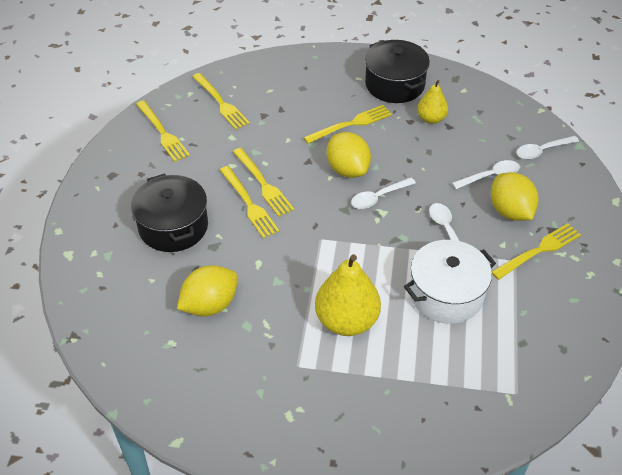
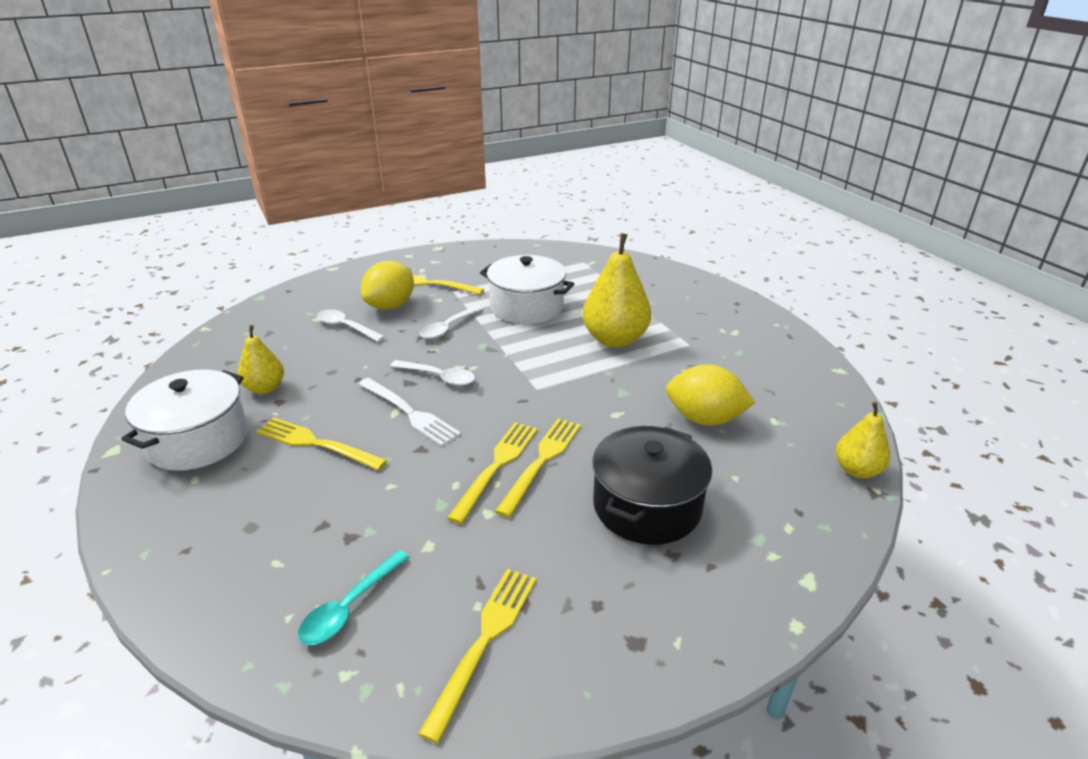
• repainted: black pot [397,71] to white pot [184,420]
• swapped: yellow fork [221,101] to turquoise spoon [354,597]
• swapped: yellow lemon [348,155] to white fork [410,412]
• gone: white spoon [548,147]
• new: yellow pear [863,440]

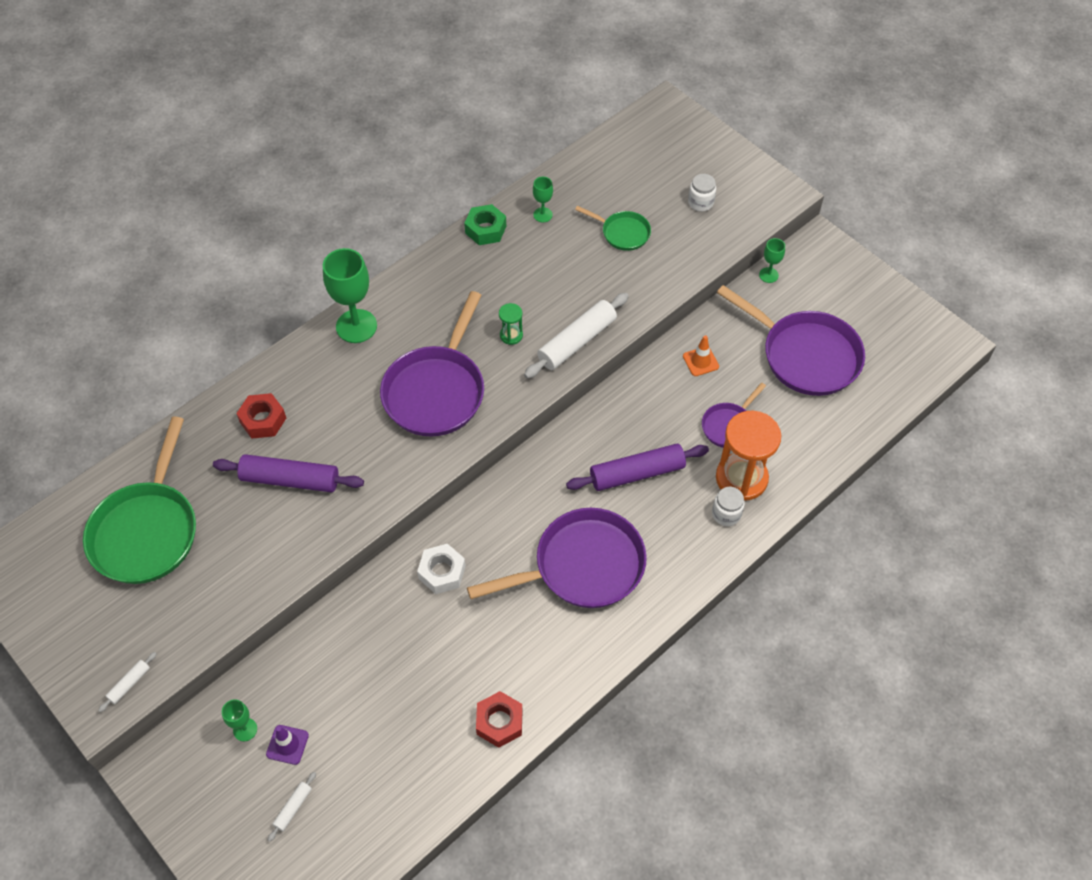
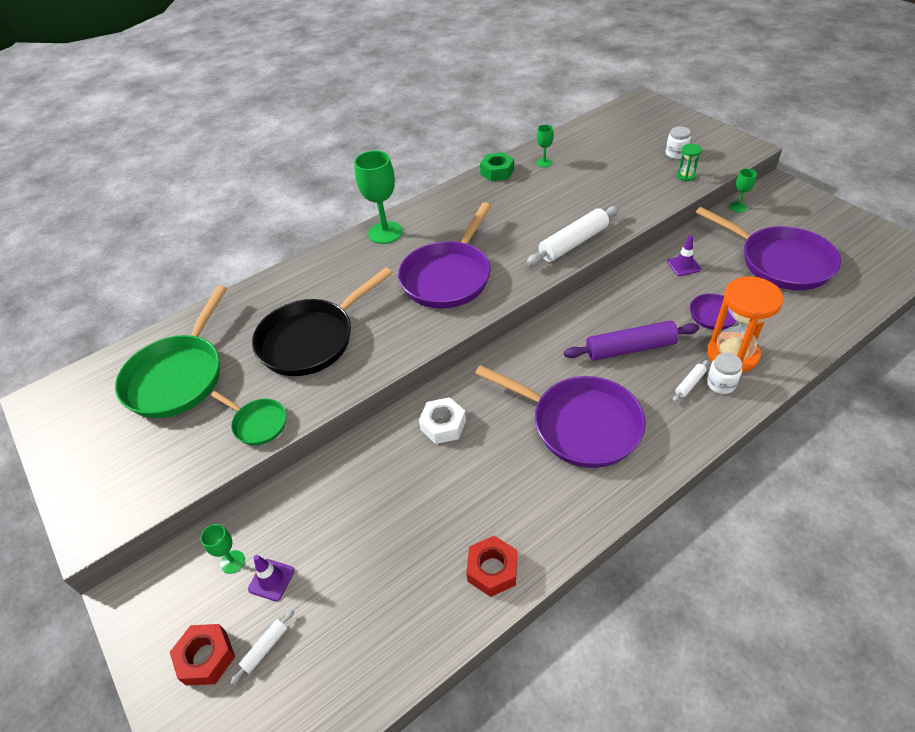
• shifted: green pan [613,228] to [249,418]
• shifted: green hourglass [511,324] to [689,163]
• repainted: orange traffic cone [701,355] to purple traffic cone [684,255]
• shifted: red nut [261,416] to [202,655]
• swapped: purple rolling pin [288,473] to black pan [322,321]
• rotated: purple pan [557,558] = [560,416] 45 degrees clockwise
• shifted: white rolling pin [127,682] to [691,381]

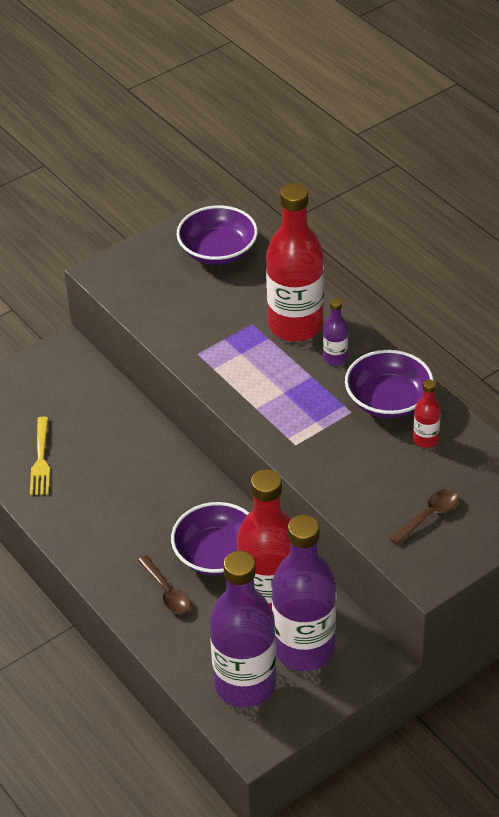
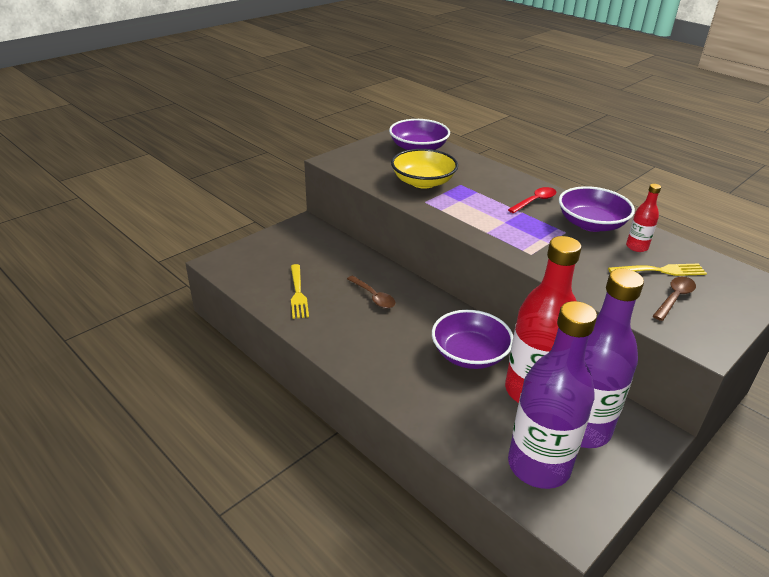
• gone: red bottle [295,262]
• swapped: purple bottle [335,331] to red spoon [532,200]
• shifted: brown spoon [164,584] to [371,292]
• new: yellow bowl [424,169]
• new: yellow fork [657,270]

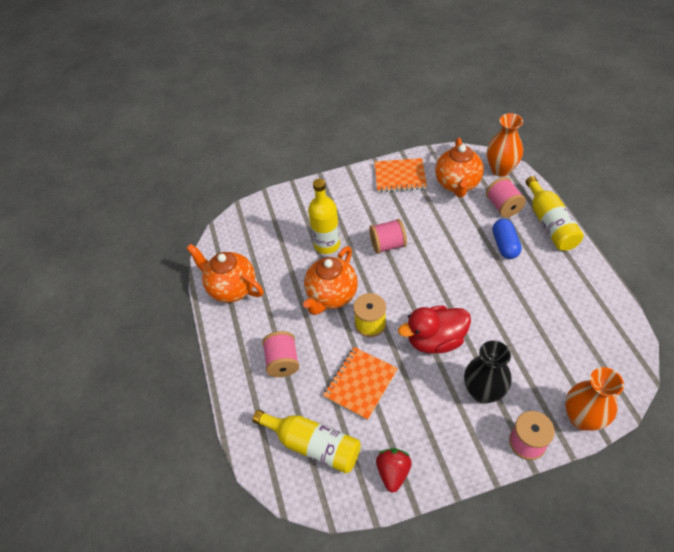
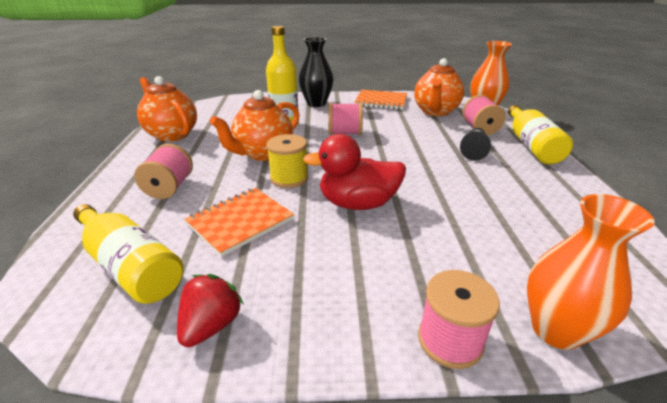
• swapped: blue capsule [507,239] to black pawn [475,144]
• shifted: black vase [488,372] to [316,72]

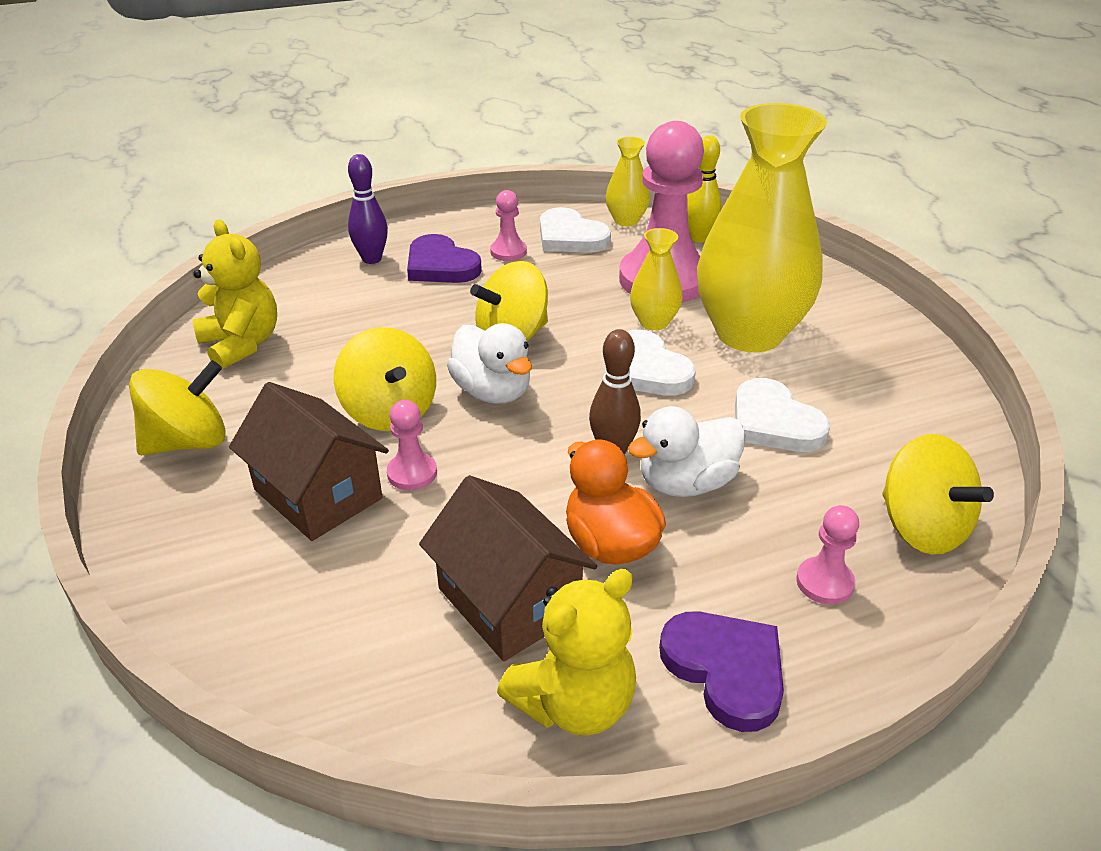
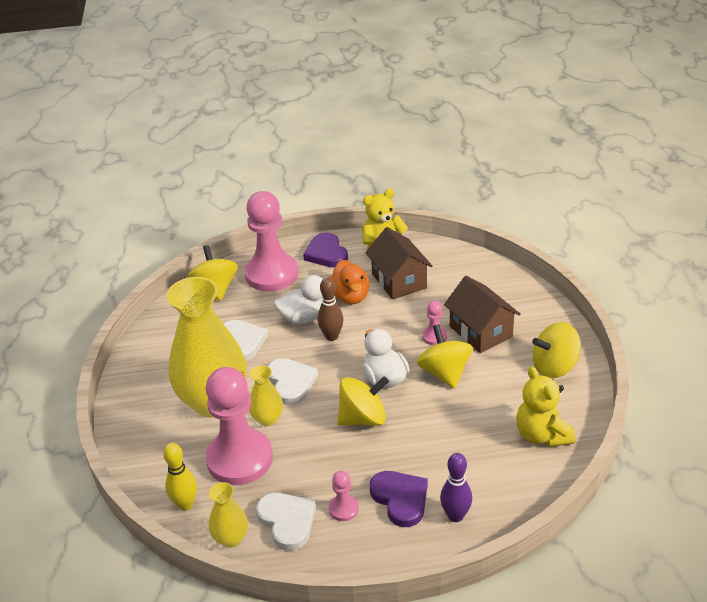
• scaled: pink pawn [827,555] = [271,241] x2.35

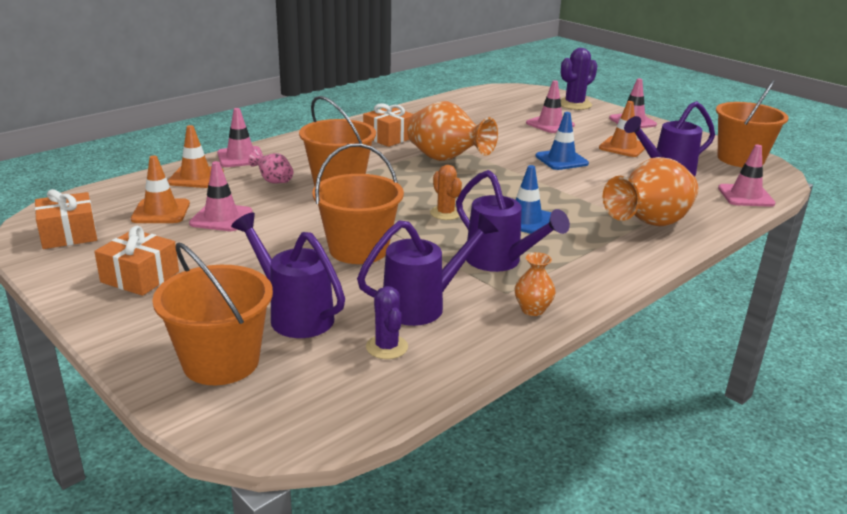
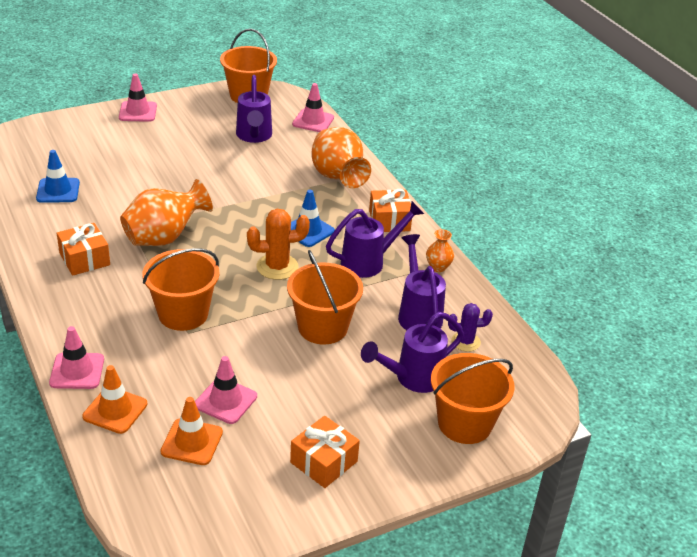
• gone: purple cactus [578,79]
• gone: pink traffic cone [550,106]
• gone: orange traffic cone [622,129]
• shifted: blue traffic cone [562,141] to [58,176]
• gone: pink vase [270,166]
• scaled: orange cactus [446,192] = [278,244] x1.53
• shifted: orange gift [66,219] to [390,210]

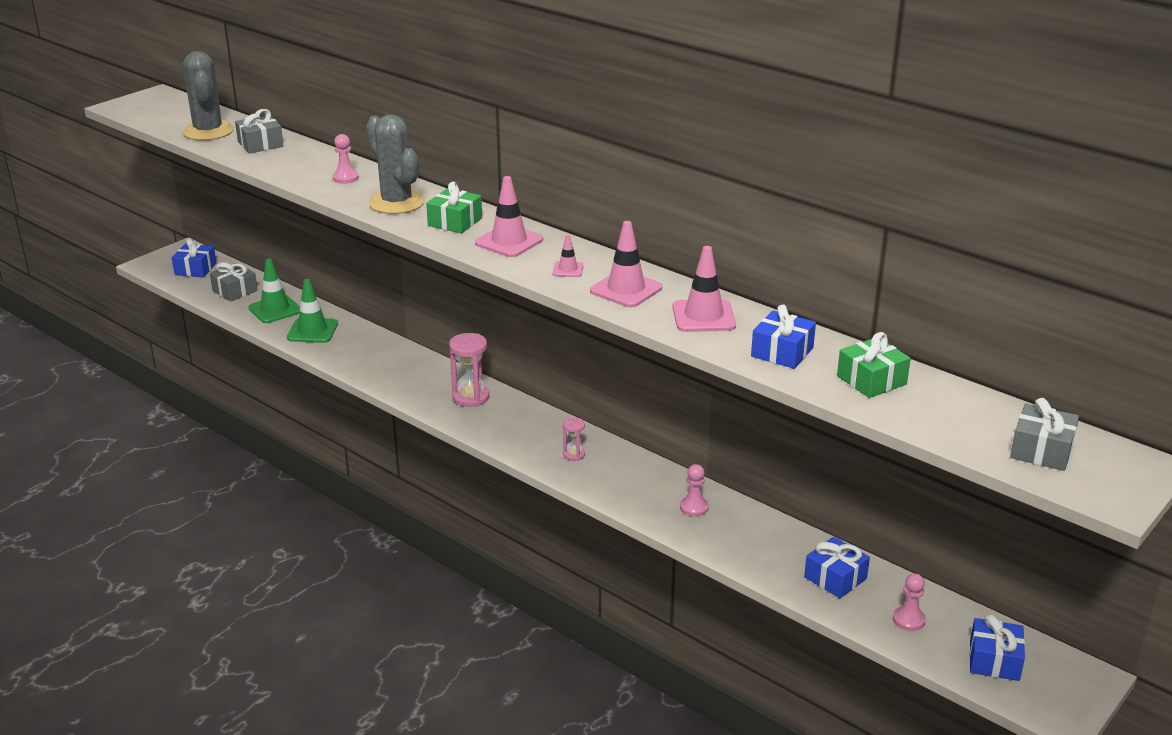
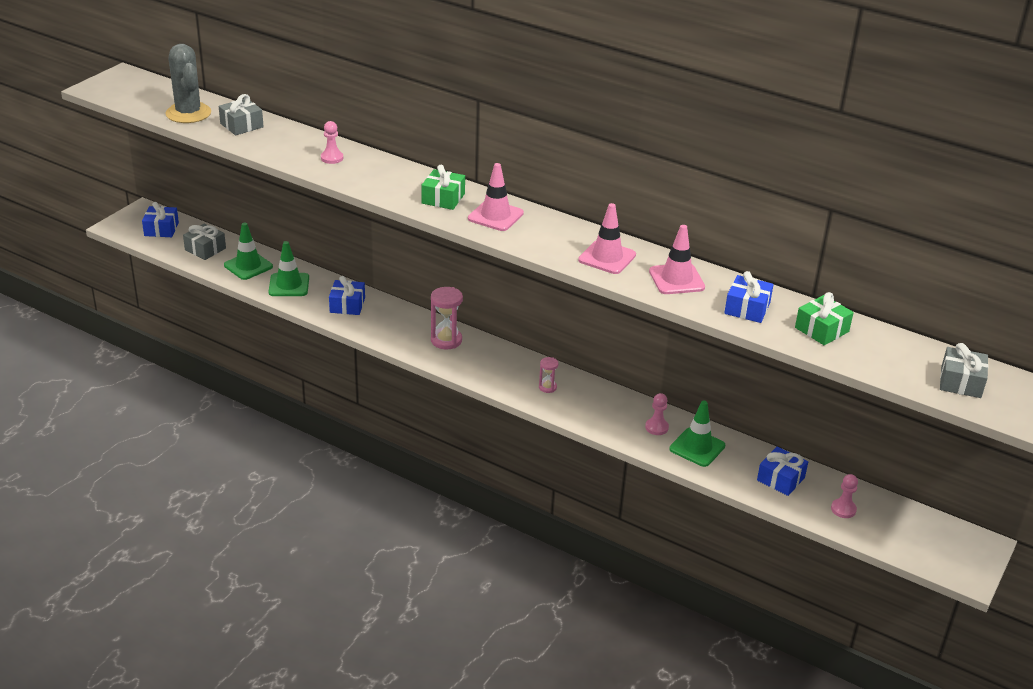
• gone: grey cactus [395,164]
• gone: pink traffic cone [568,256]
• shifted: blue gift [997,647] to [347,295]
• new: green traffic cone [697,433]

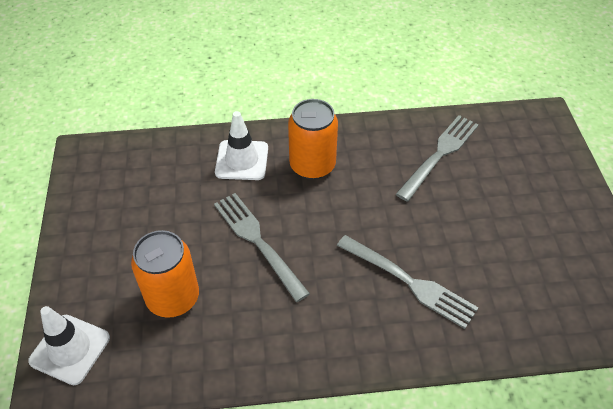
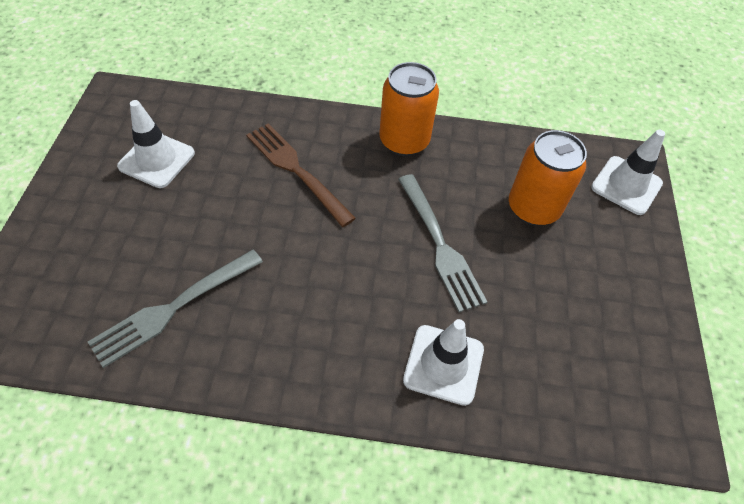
• shifted: orange can [313,139] to [409,109]
• repainted: grey fork [408,282] to brown fork [301,175]
• new: white traffic cone [156,144]

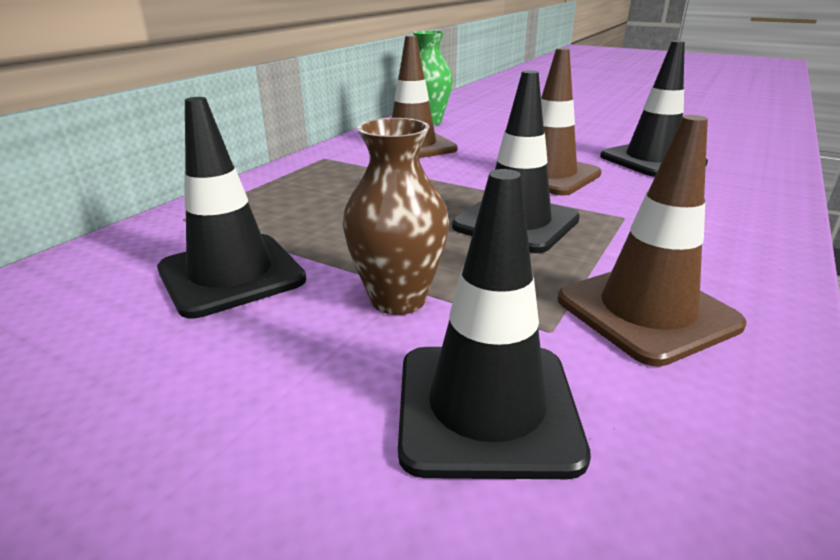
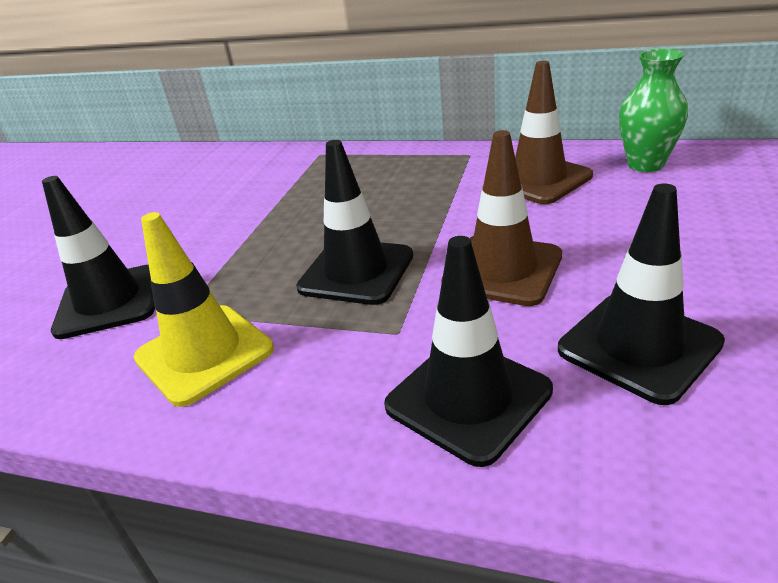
• shifted: black traffic cone [231,207] to [468,351]
• repainted: brown traffic cone [652,241] to yellow traffic cone [204,309]
• gone: brown vase [396,216]

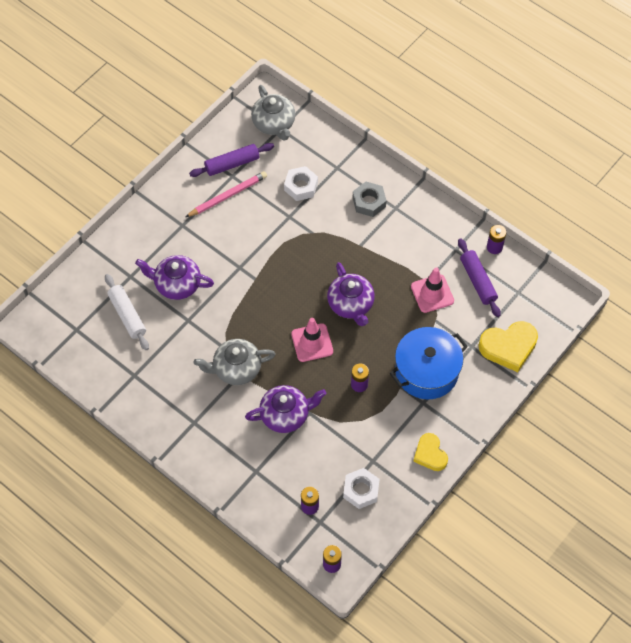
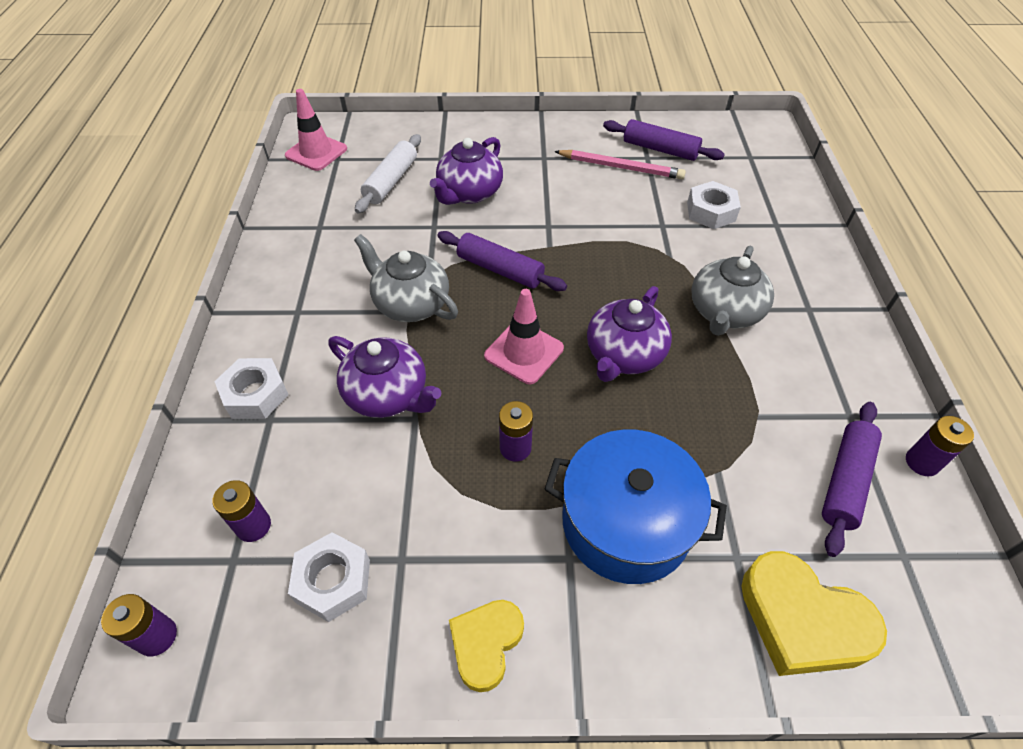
• shifted: grey teapot [273,113] to [732,291]
• gone: grey nut [369,199]
• rotated: purple teapot [174,277] = [466,171] 120 degrees counterclockwise
• shifted: pink traffic cone [432,290] to [316,130]
• new: purple rolling pin [502,261]
• new: white nut [251,388]

